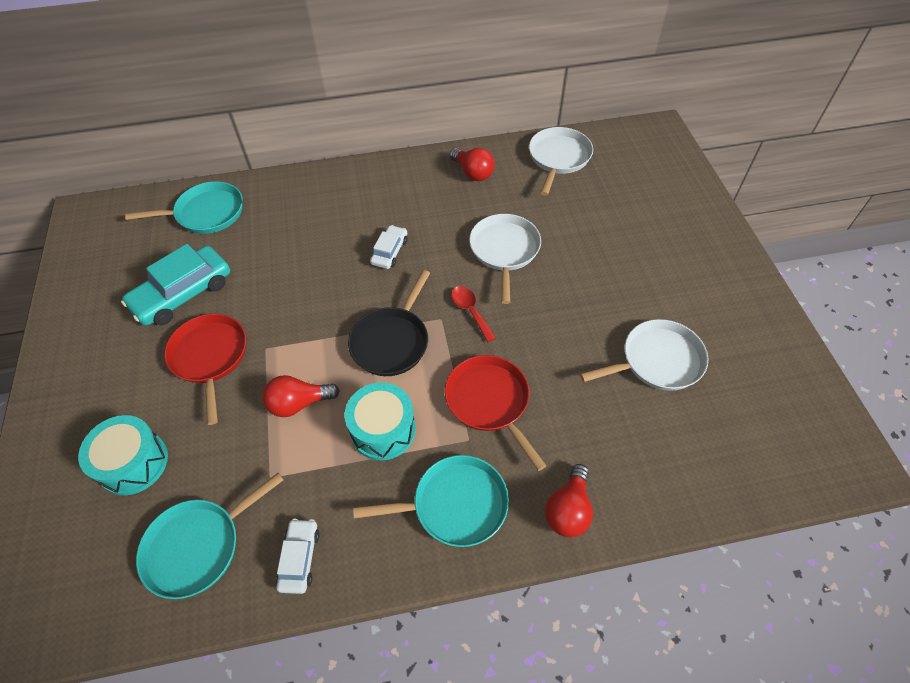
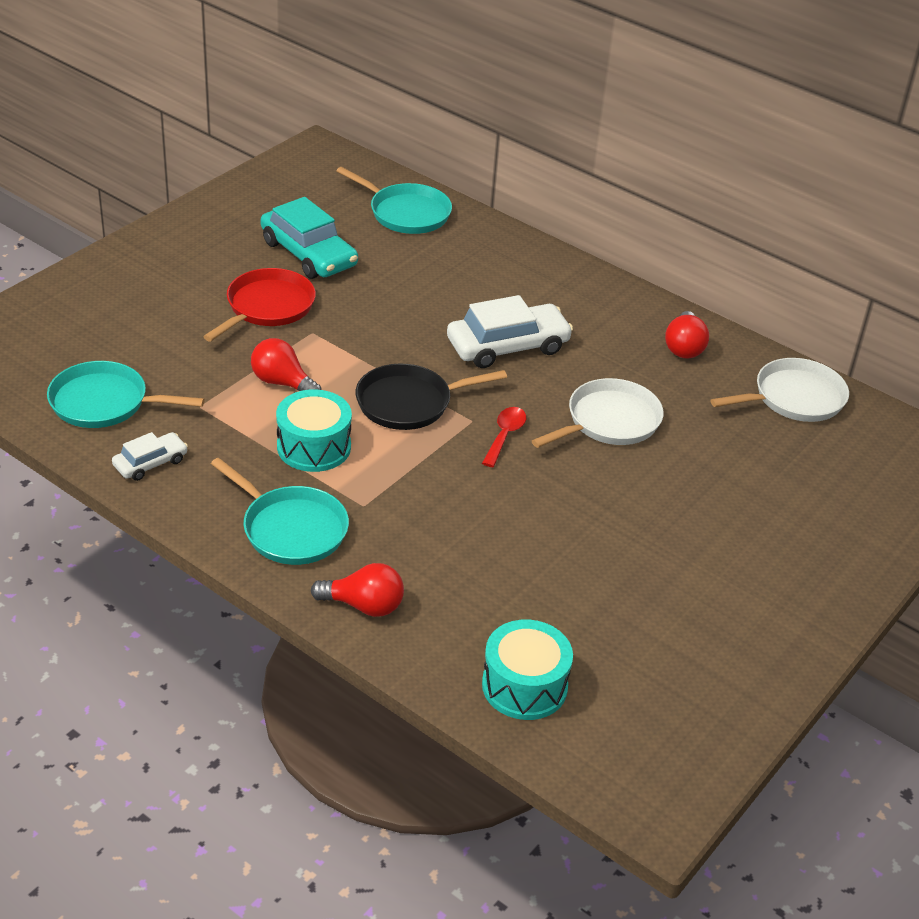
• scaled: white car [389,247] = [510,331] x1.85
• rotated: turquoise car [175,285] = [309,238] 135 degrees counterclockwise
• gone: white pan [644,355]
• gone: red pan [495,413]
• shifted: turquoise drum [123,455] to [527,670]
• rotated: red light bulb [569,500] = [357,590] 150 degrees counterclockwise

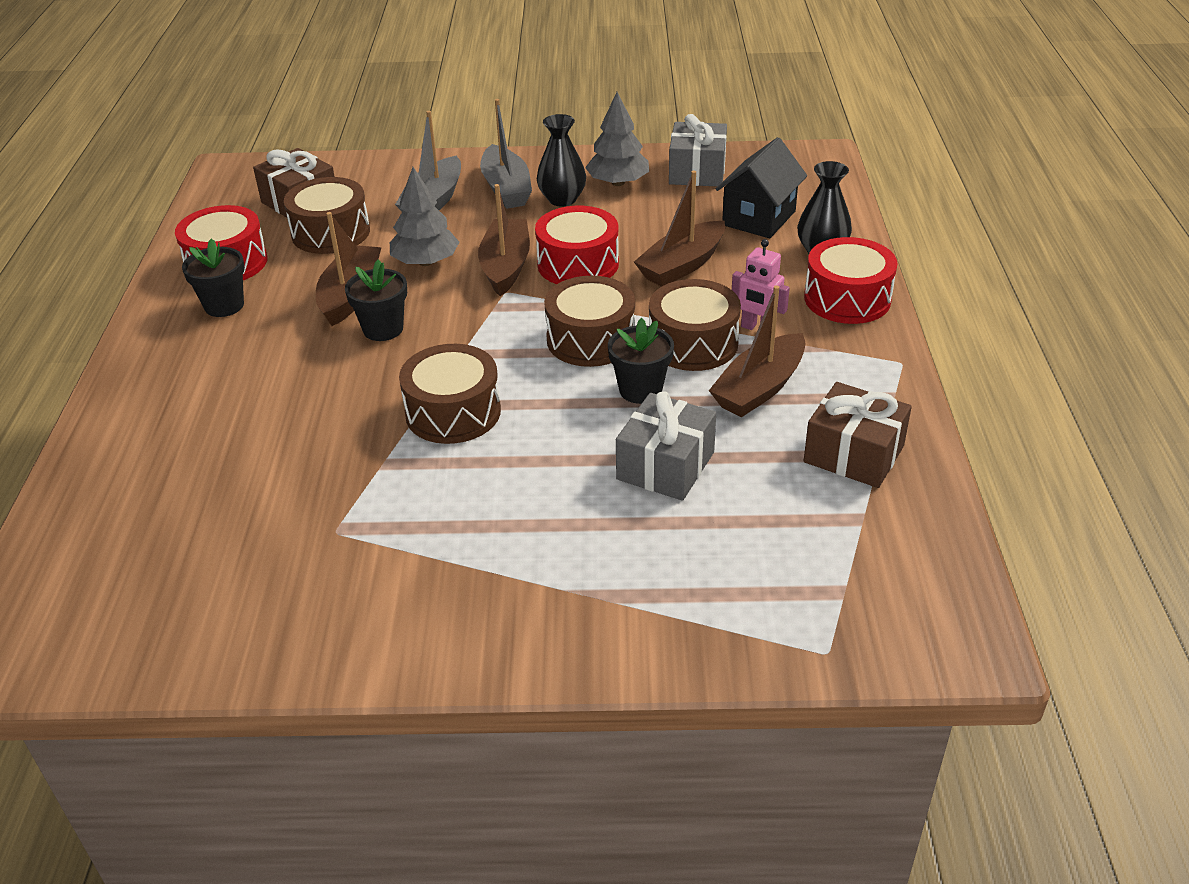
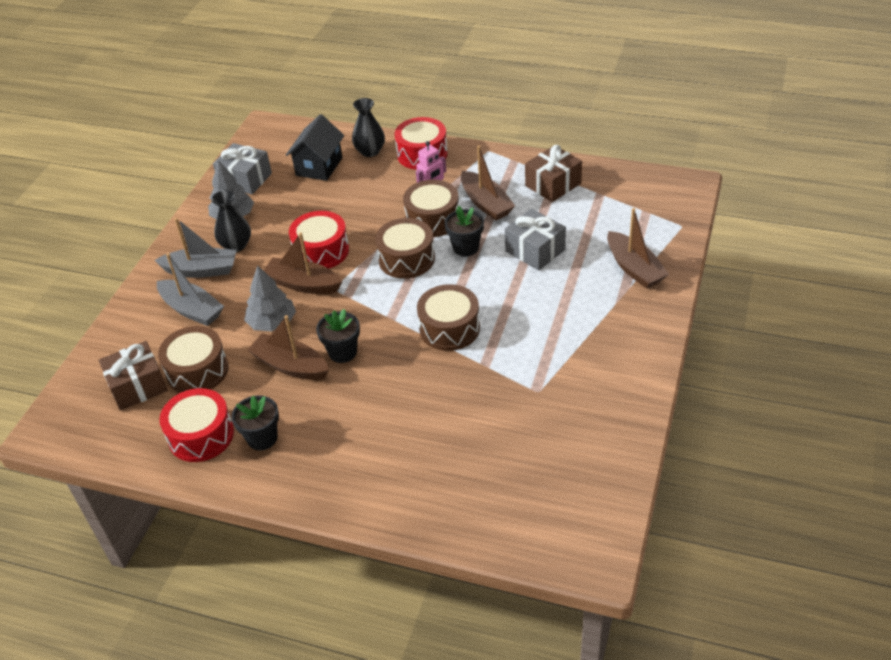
• rotated: black house [761,187] = [315,147] 60 degrees clockwise
• shifted: brown boat [679,229] to [638,248]

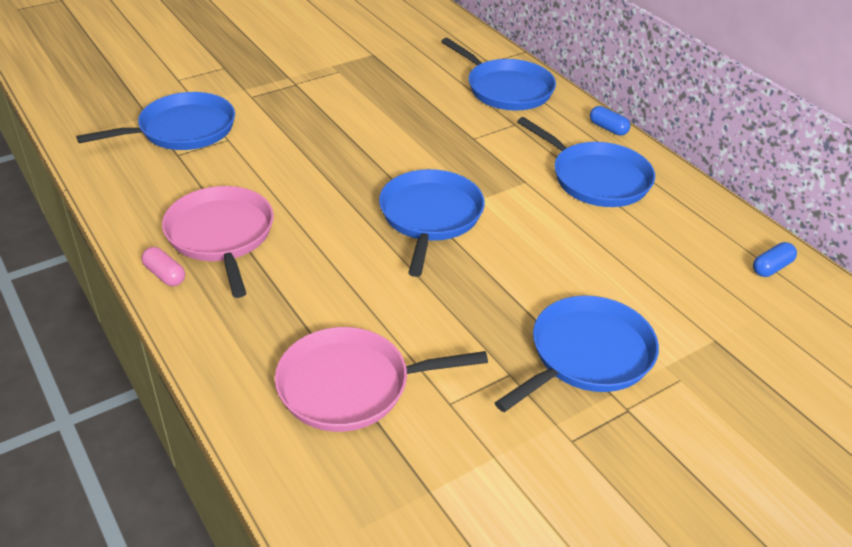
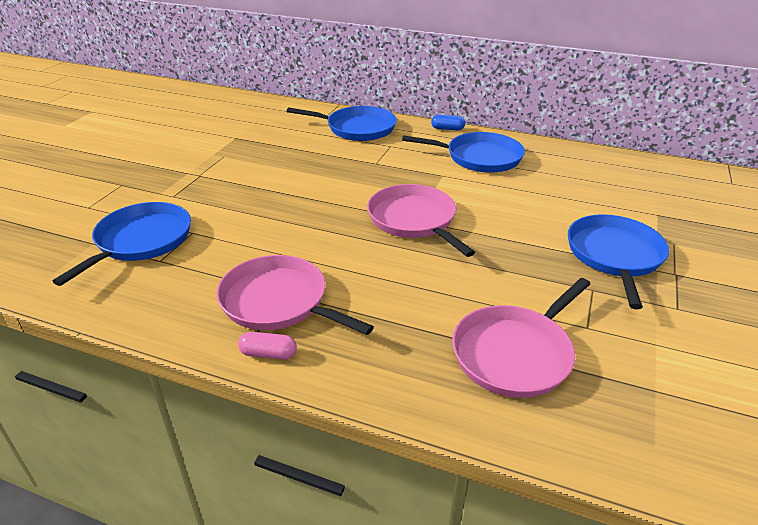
• repainted: blue pan [432,223] to pink pan [421,220]
• gone: blue capsule [775,259]

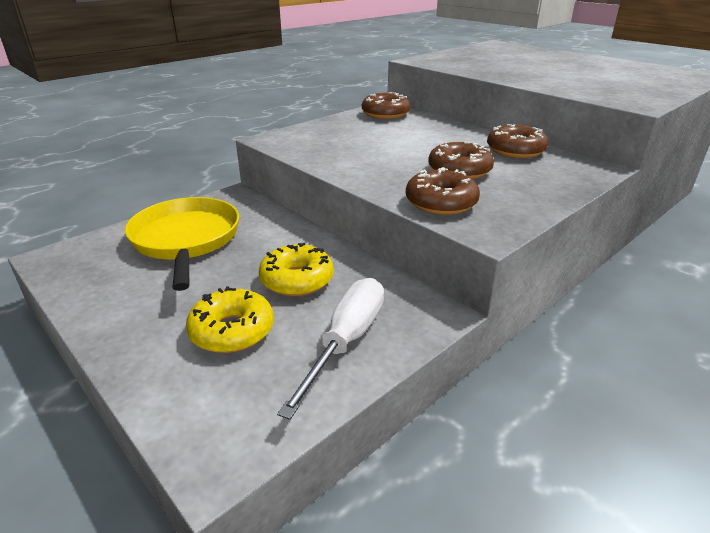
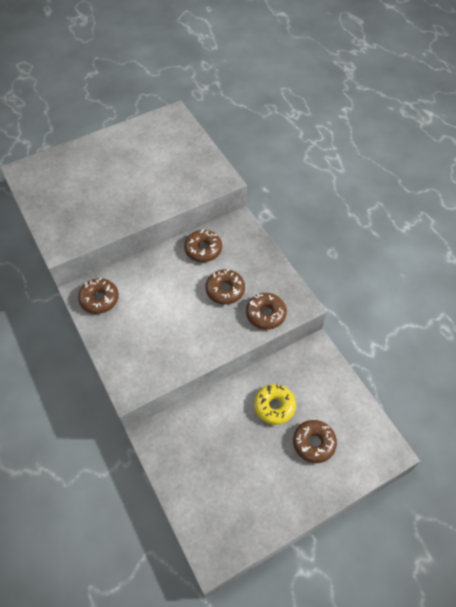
• gone: yellow pan [182,244]
• gone: white screwdriver [330,349]
• repainted: yellow donut [230,319] to brown donut [315,441]

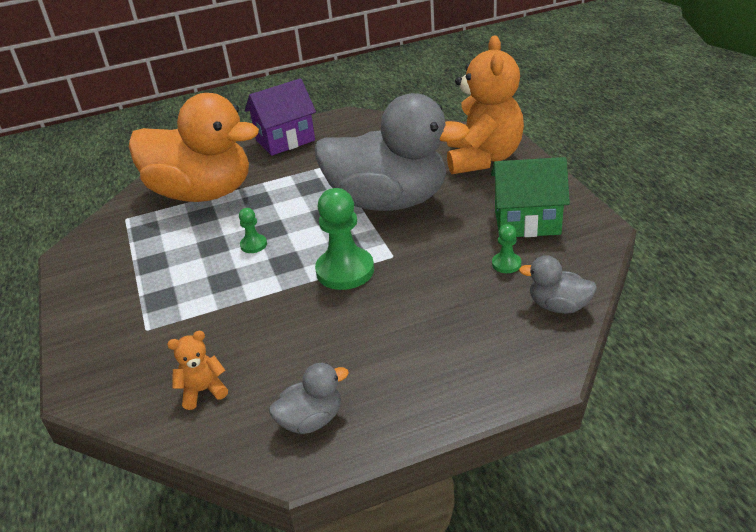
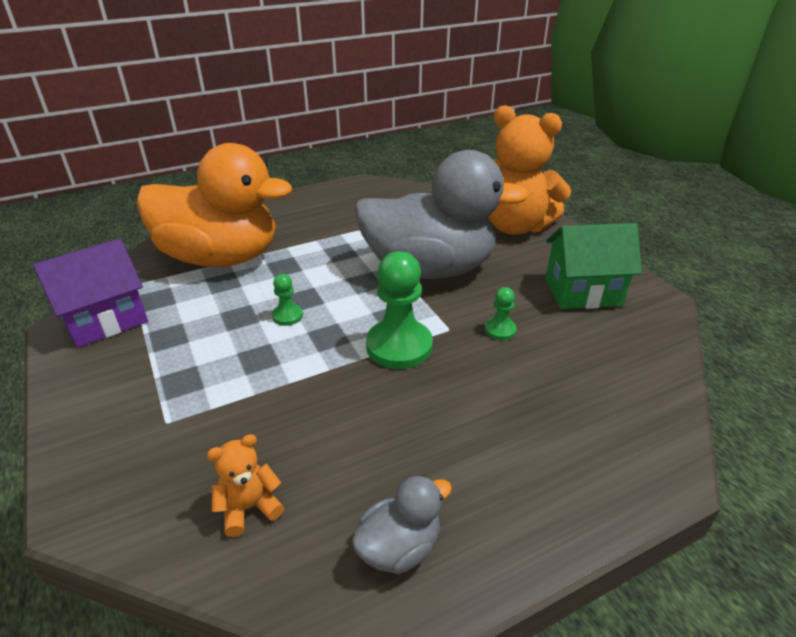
• rotated: orange teddy bear [485,104] = [529,170] 120 degrees clockwise
• shifted: purple house [280,117] to [90,293]
• shifted: green pawn [506,248] to [501,313]
• gone: grey duck [558,284]

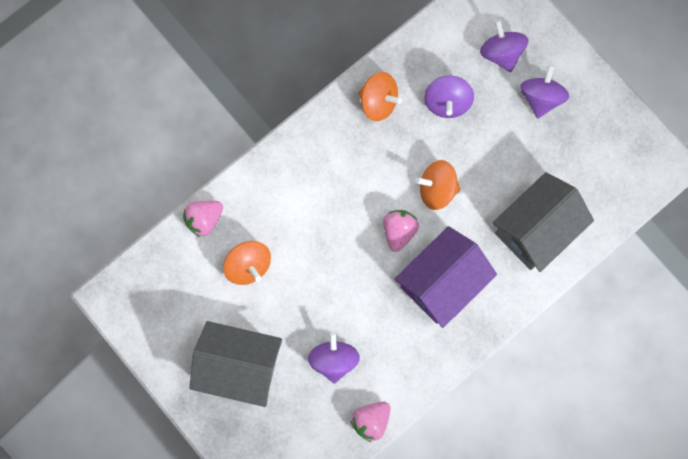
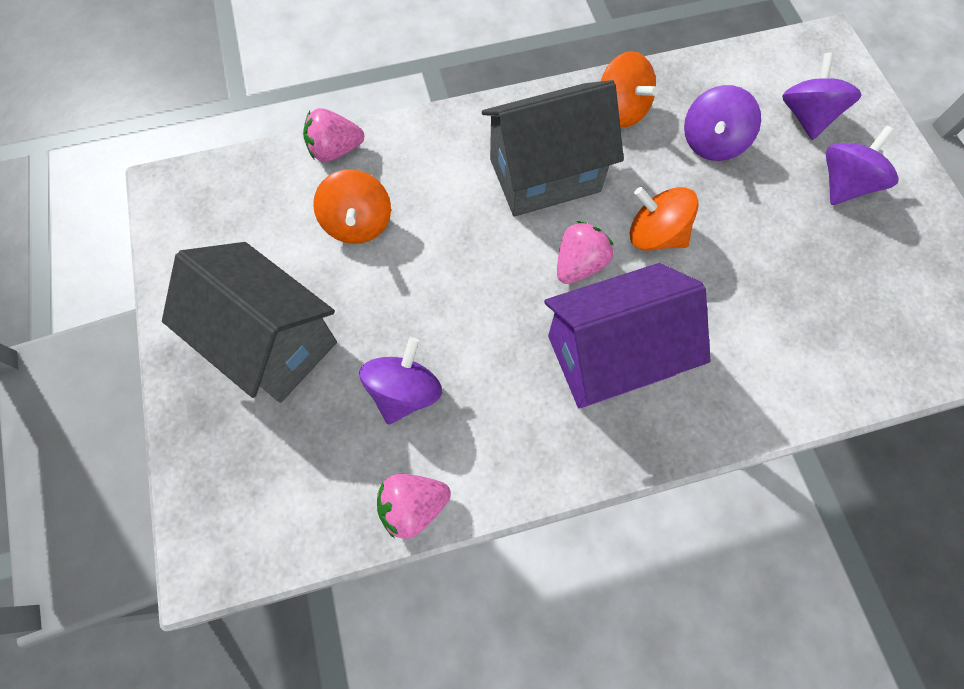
• shifted: grey house [543,222] to [553,148]

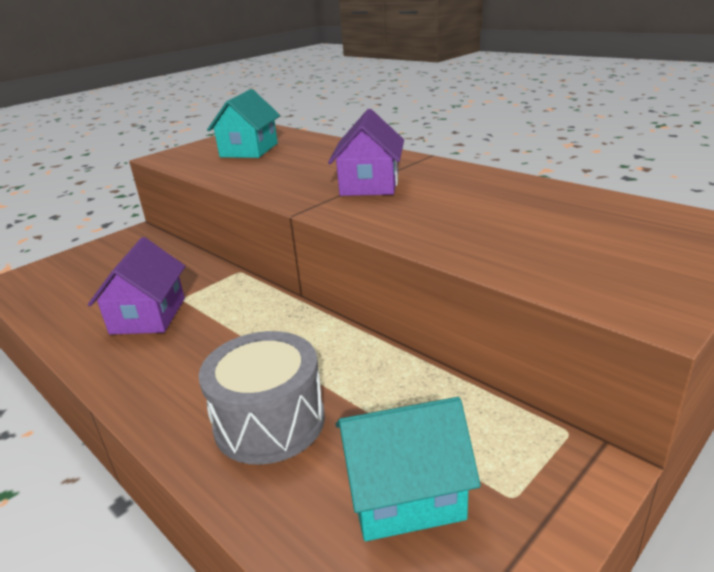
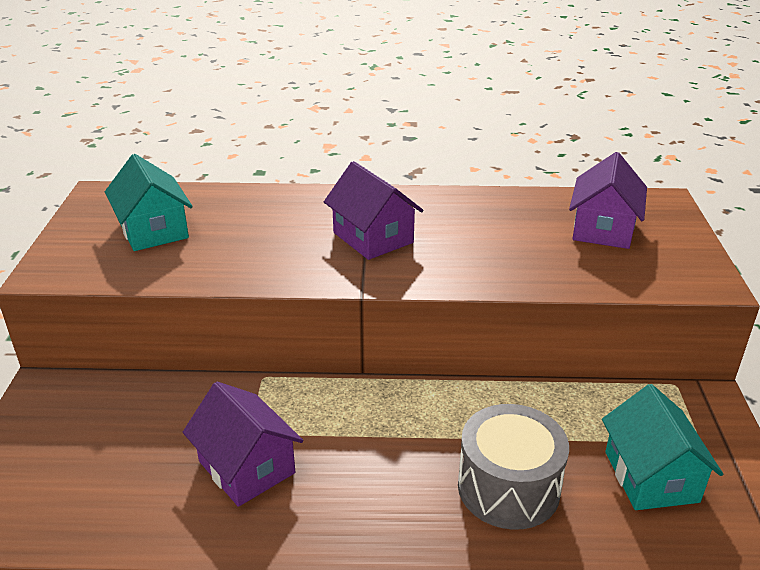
• rotated: turquoise house [408,469] = [662,447] 45 degrees counterclockwise
• new: purple house [608,200]

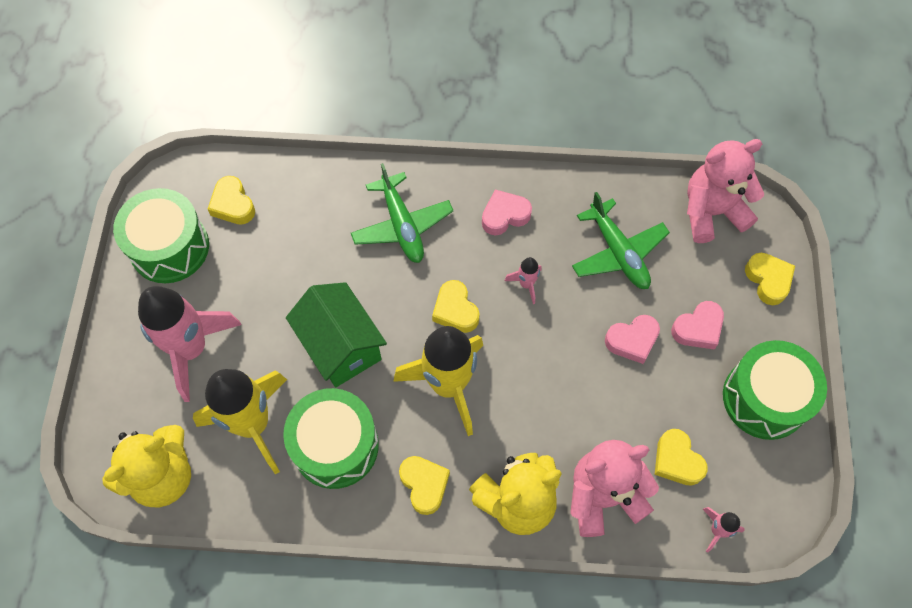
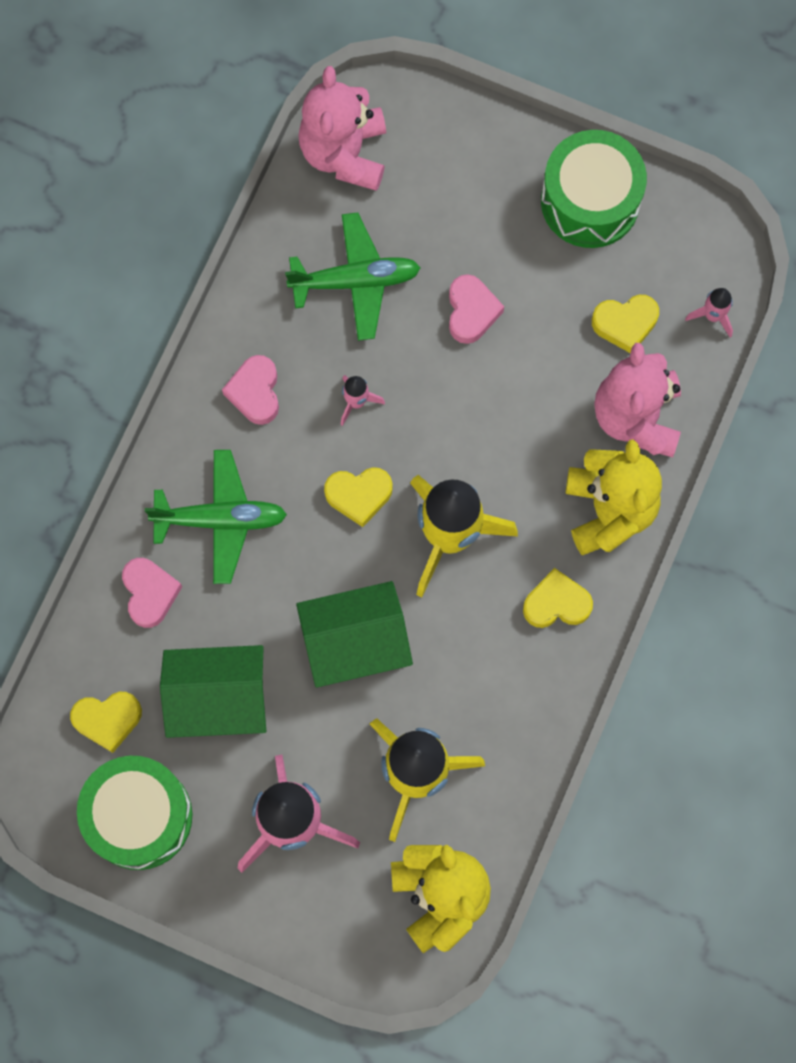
• gone: yellow heart [770,279]
• shifted: pink heart [697,325] to [152,593]
• gone: green drum [331,438]
• new: green house [213,691]

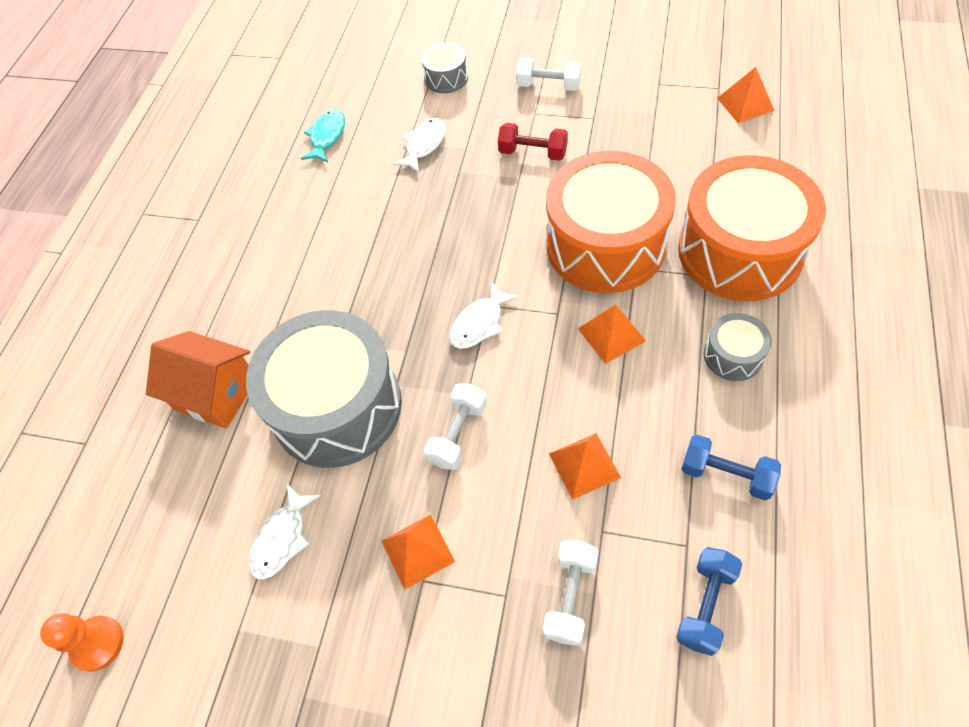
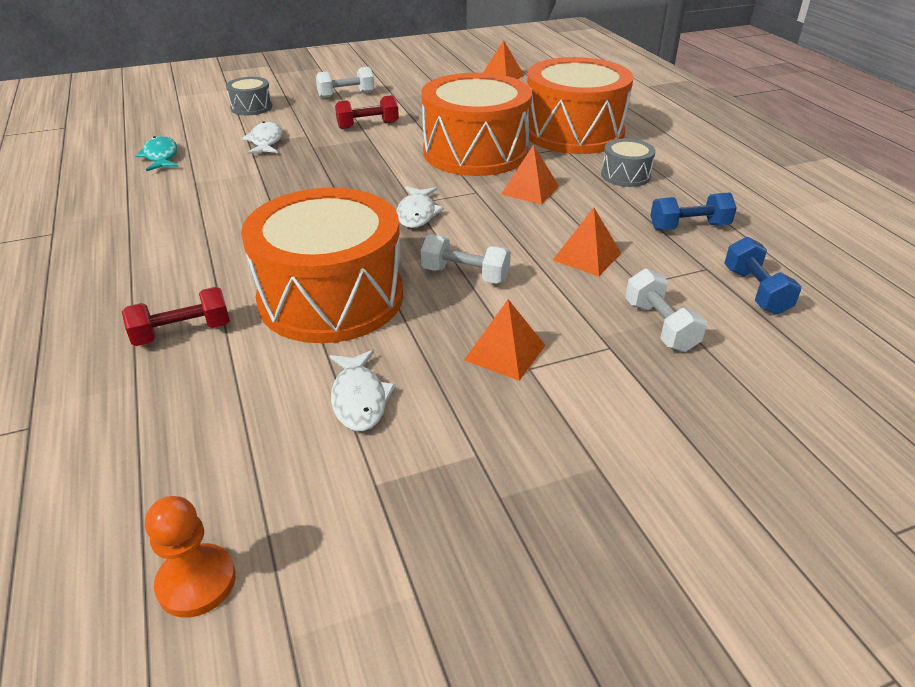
• repainted: grey drum [324,389] to orange drum [322,265]
• swapped: orange house [198,380] to red dumbbell [176,316]
• rotated: white dumbbell [455,426] = [466,259] 60 degrees counterclockwise

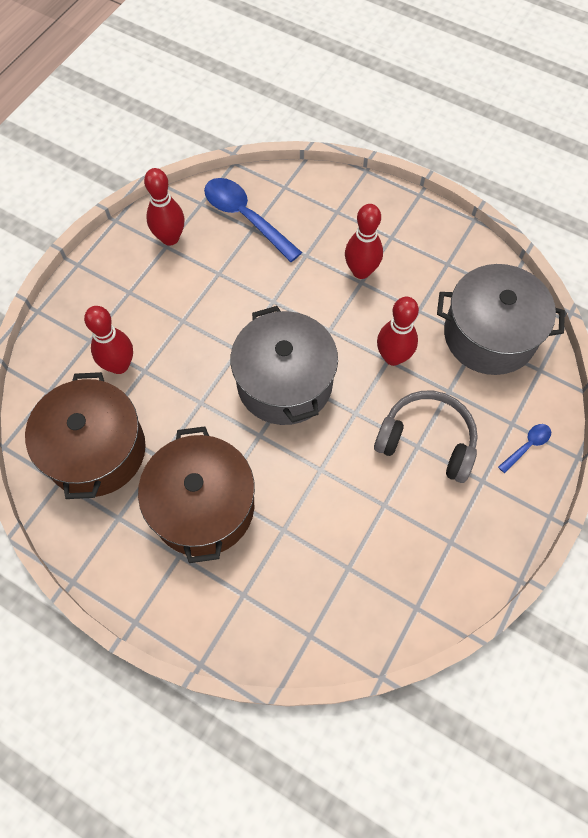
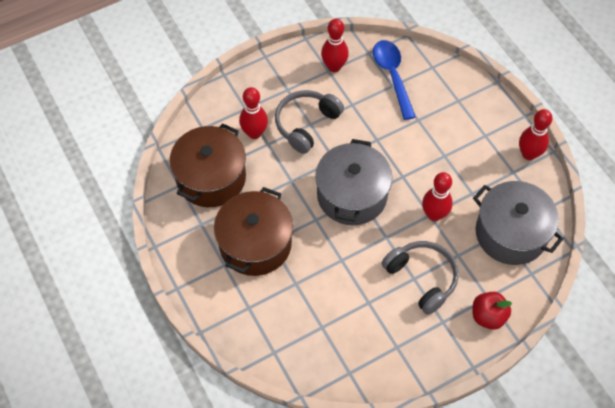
• shifted: red bowling pin [364,241] to [536,134]
• swapped: blue spoon [524,448] to red apple [492,311]
• new: grey headphones [309,122]

